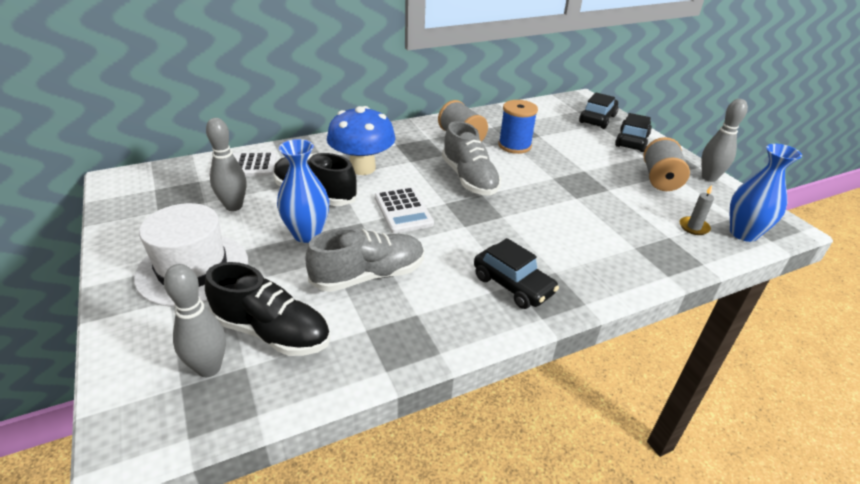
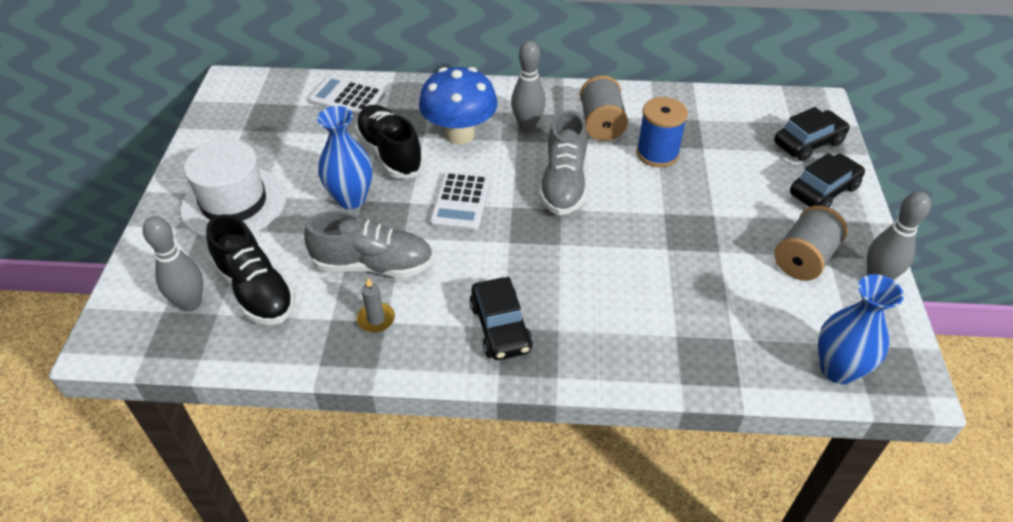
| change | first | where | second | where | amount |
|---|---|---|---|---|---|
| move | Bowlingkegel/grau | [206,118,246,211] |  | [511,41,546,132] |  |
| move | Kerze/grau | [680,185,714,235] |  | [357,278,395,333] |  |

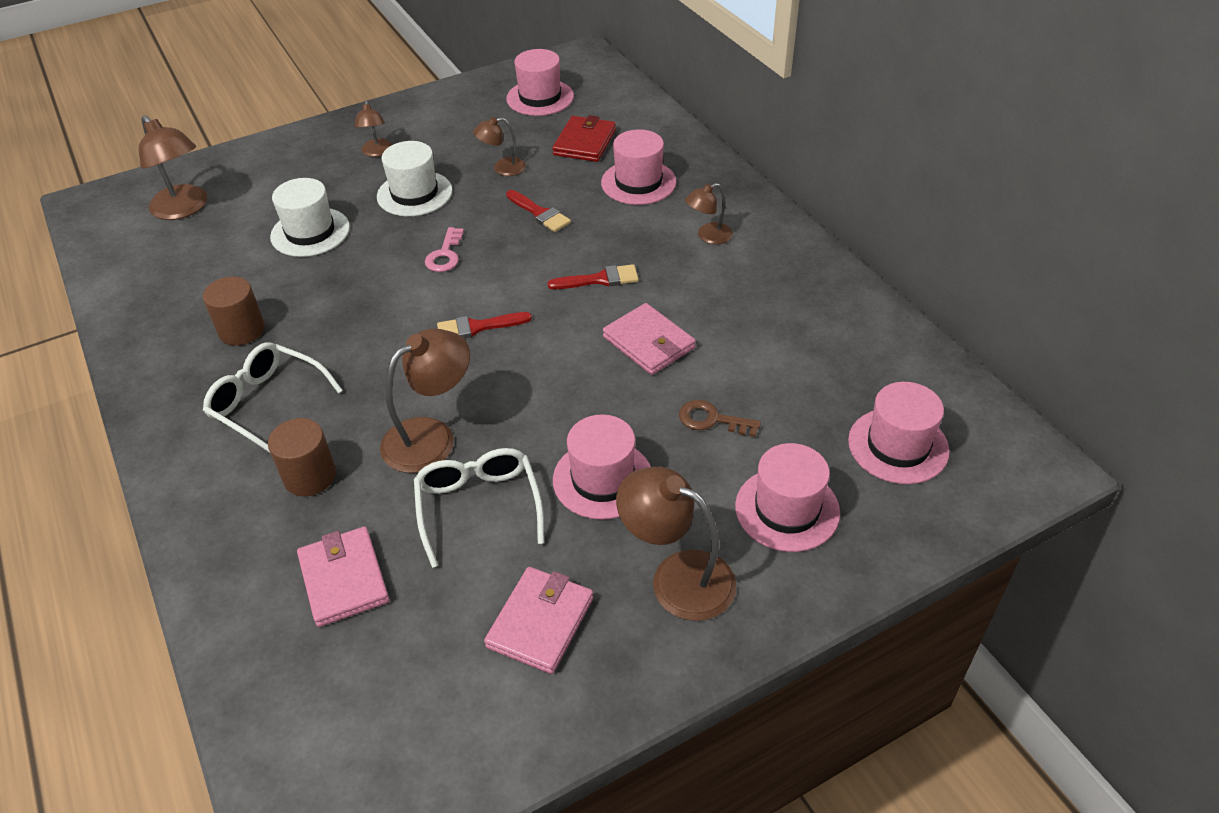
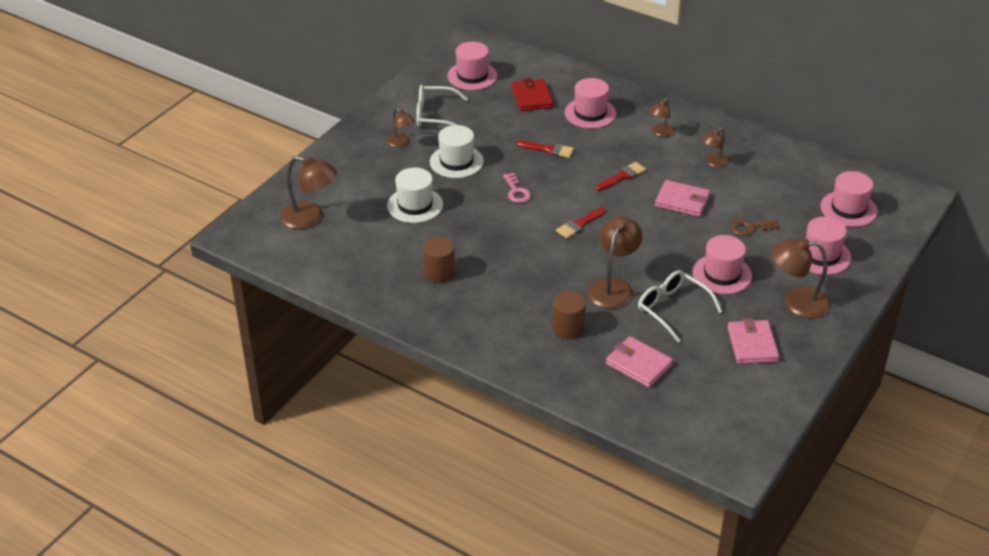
| change | first | where | second | where | amount |
|---|---|---|---|---|---|
| move | Brille/weiß | [203,342,343,453] |  | [416,85,468,127] |  |
| move | Lampe/braun | [473,117,526,176] |  | [702,128,729,168] |  |

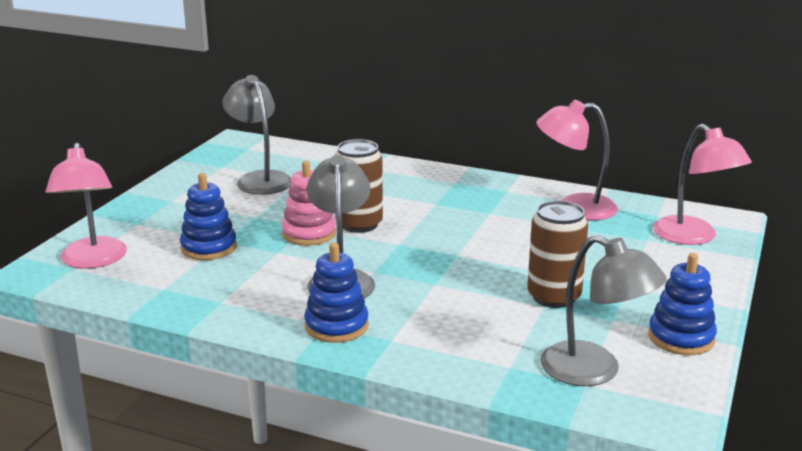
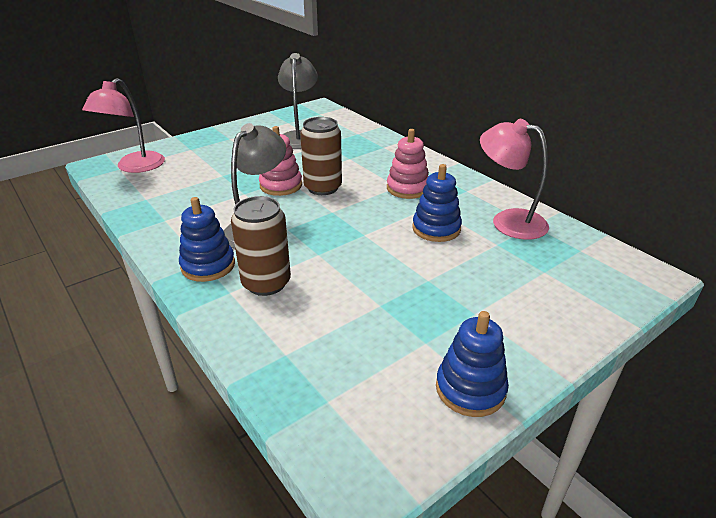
| change | first | where | second | where | amount |
|---|---|---|---|---|---|
| move | Stapelspielzeug/blau | [180,173,237,260] |  | [412,164,462,242] |  |
| move | Dose/braun | [528,201,588,308] |  | [231,196,291,296] |  |
| delete | Lampe/grau | [540,235,667,386] |  |  |  |
| delete | Lampe/rosa | [653,124,752,245] |  |  |  |
| insert |  |  | Stapelspielzeug/rosa | [387,129,429,199] |  |

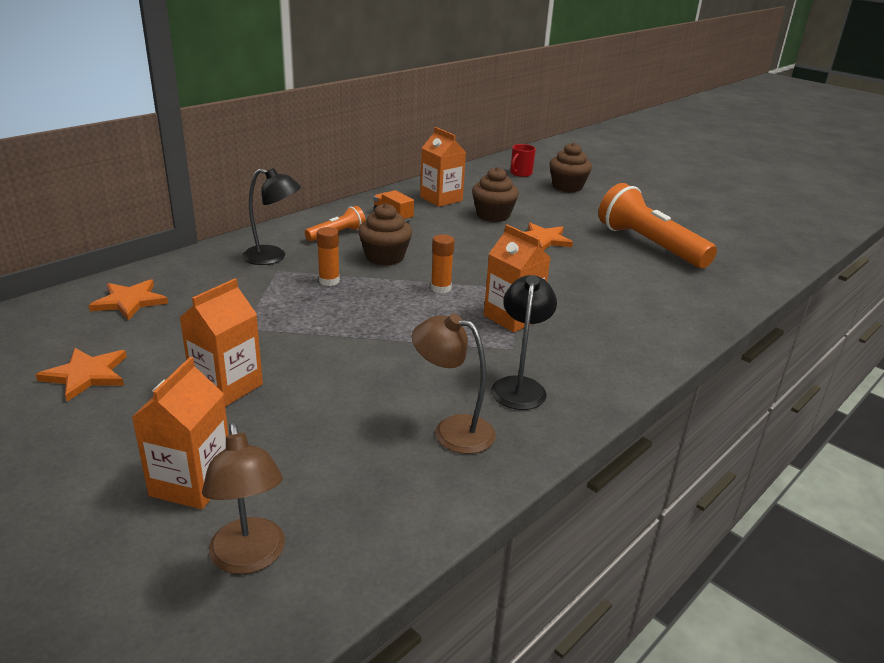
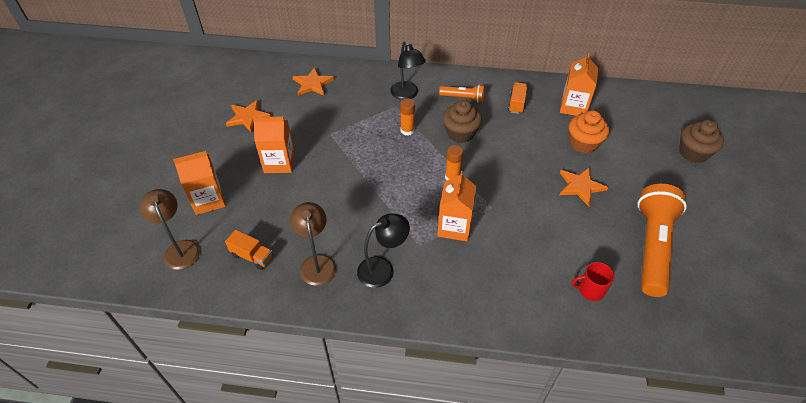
| change | first | where | second | where | amount |
|---|---|---|---|---|---|
| rotate | Lampe/braun | [202,423,285,574] |  | [140,189,200,270] | 120 degrees clockwise |
| recolor | Muffin/braun | [472,167,519,222] | Muffin/orange | [569,110,609,154] |  |
| move | Tasse/rot | [510,144,536,177] |  | [572,262,615,301] |  |
| insert |  |  | Lastwagen/orange | [225,230,273,270] |  |

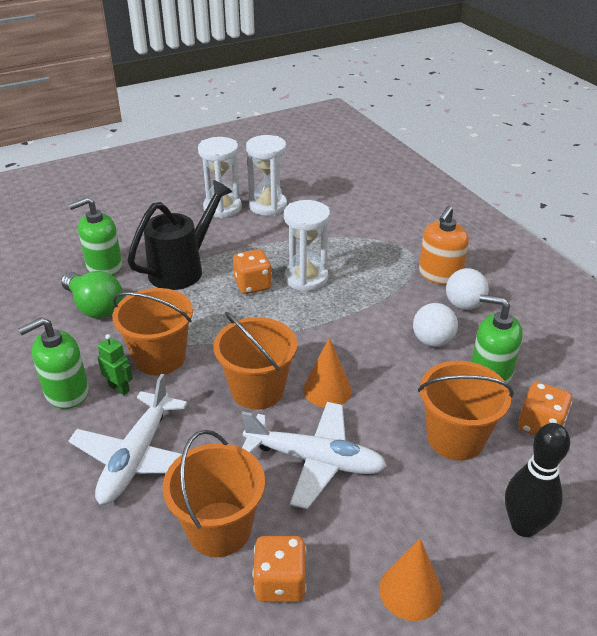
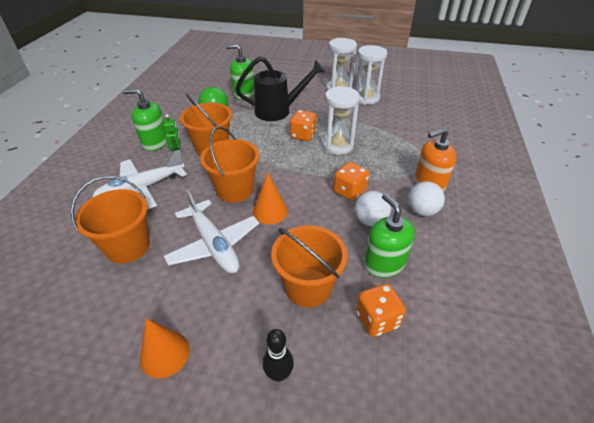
| change | first | where | second | where | amount |
|---|---|---|---|---|---|
| move | Spielwürfel/orange | [252,536,307,602] |  | [333,162,369,201] |  |
| resize | Bowlingkegel/schwarz | [505,423,570,537] |  | [263,329,294,382] | x0.66 |

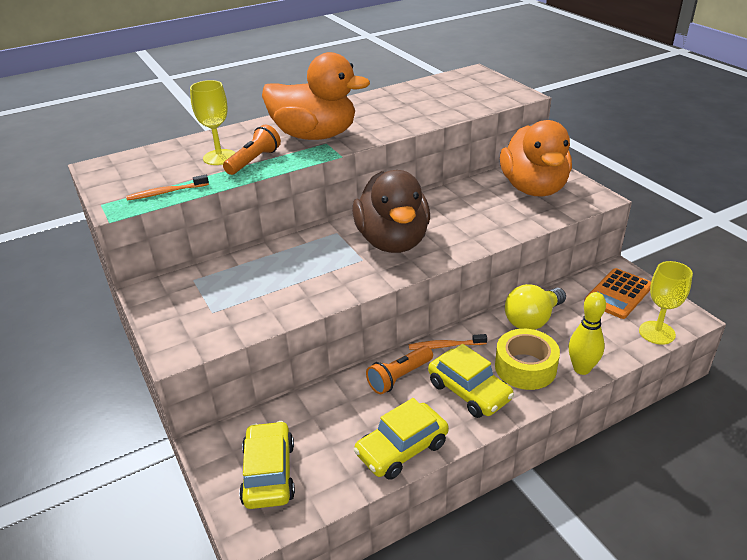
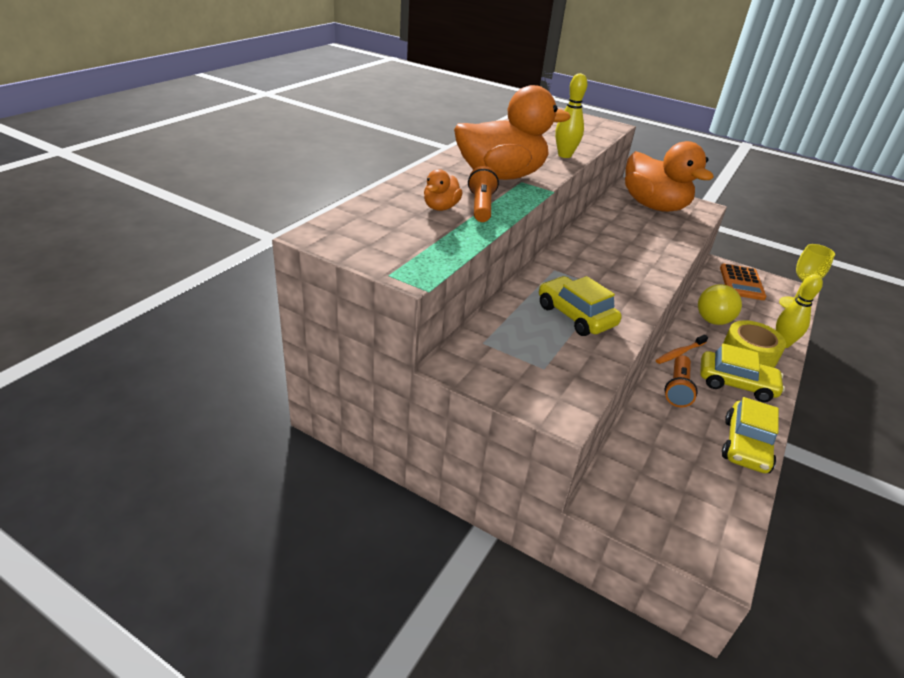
| change | first | where | second | where | amount |
|---|---|---|---|---|---|
| delete | Zahnbürste/orange | [126,175,209,201] |  |  |  |
| replace | Kelch/gelb | [190,80,235,165] | Ente/orange | [424,169,463,211] |  |
| move | Auto/gelb | [239,421,295,509] |  | [539,276,622,336] |  |
| delete | Ente/braun | [352,170,430,253] |  |  |  |
| insert |  |  | Bowlingkegel/gelb | [555,73,587,158] |  |

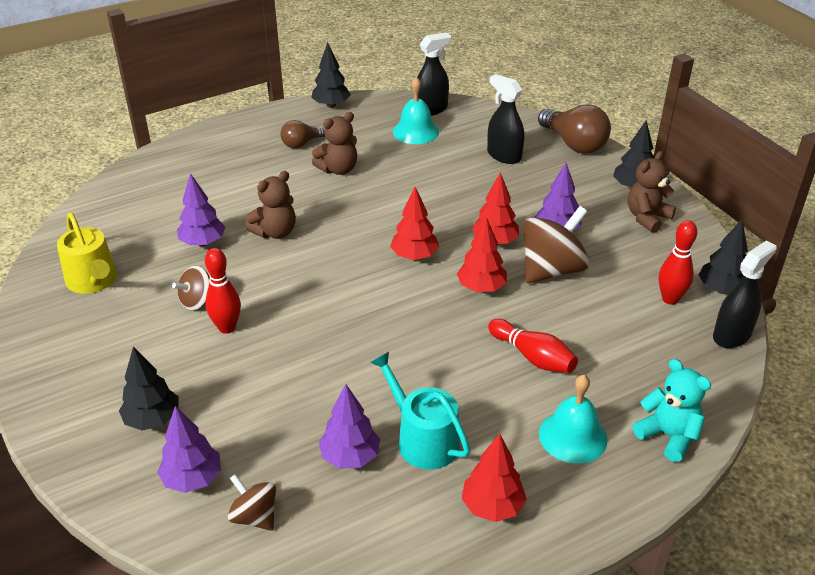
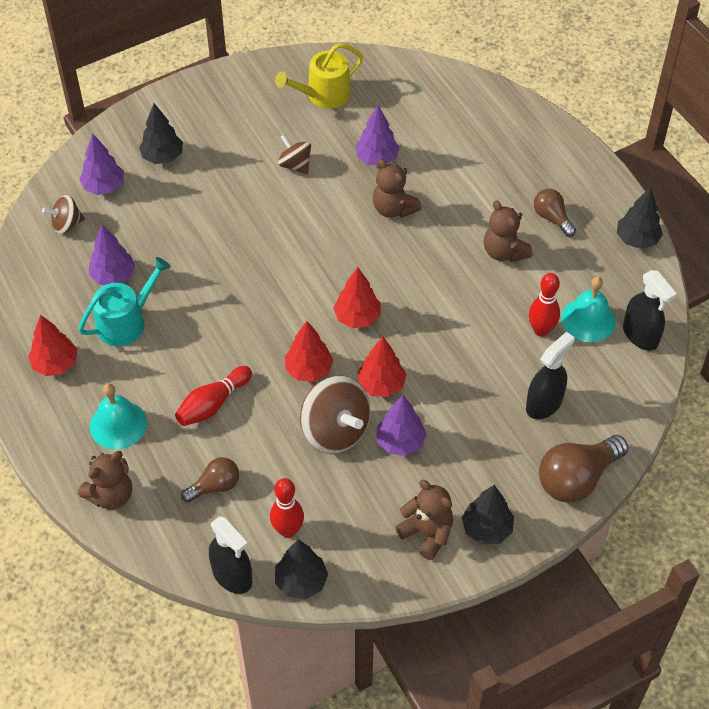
| change | first | where | second | where | amount |
|---|---|---|---|---|---|
| move | Bowlingkegel/rot | [205,248,241,334] |  | [529,273,560,337] |  |
| rotate | Kreisel/braun | [228,474,276,531] |  | [42,195,85,234] | 150 degrees counterclockwise |
| recolor | Teddybär/türkis | [633,359,711,462] | Teddybär/braun | [78,451,132,509] |  |
| insert |  |  | Glühbirne/braun | [181,457,239,502] |  |

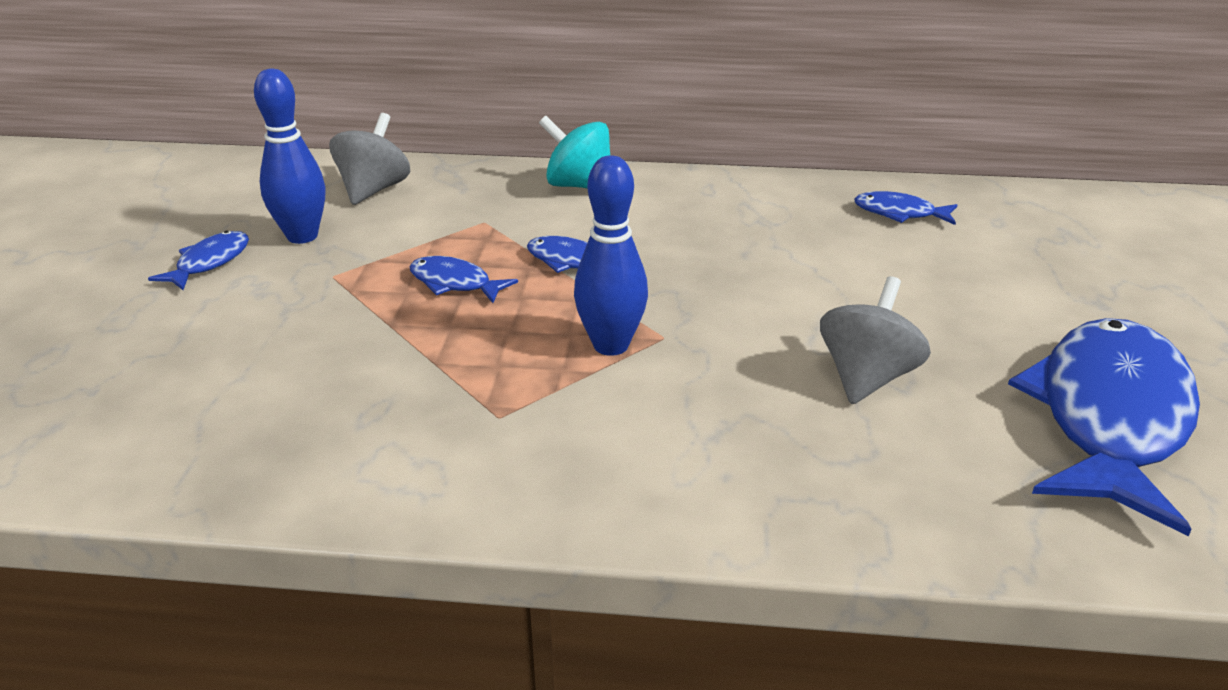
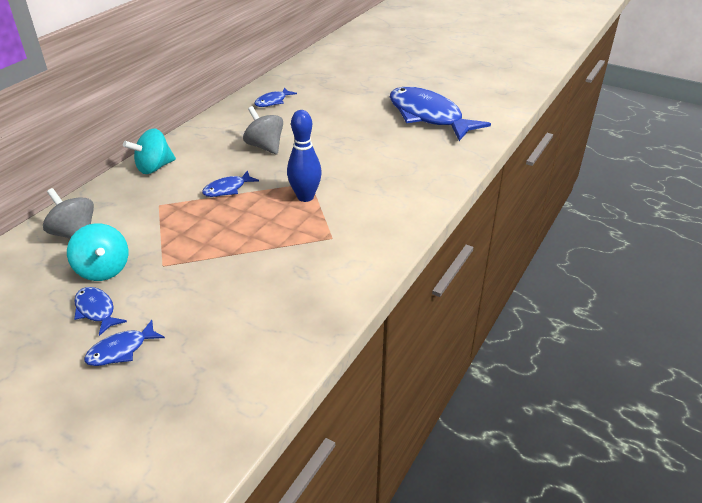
| change | first | where | second | where | amount |
|---|---|---|---|---|---|
| replace | Bowlingkegel/blau | [254,69,325,244] | Kreisel/türkis | [67,223,128,281] |  |
| move | Fisch/blau | [410,256,518,303] |  | [84,320,165,366] |  |
| move | Kreisel/grau | [820,276,931,404] |  | [243,106,283,155] |  |

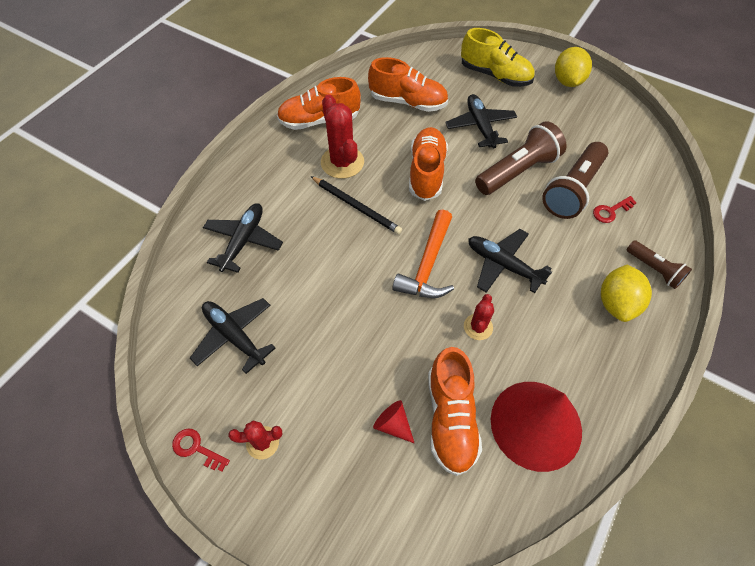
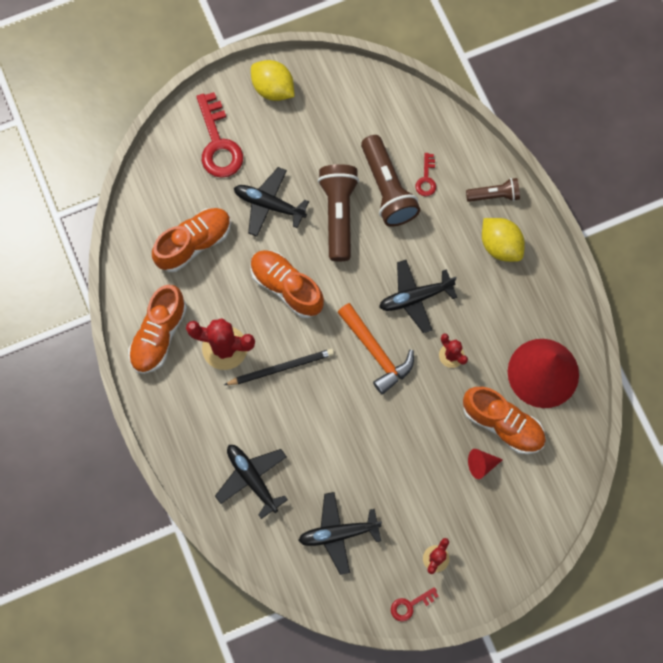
| change | first | where | second | where | amount |
|---|---|---|---|---|---|
| replace | Schuh/gelb | [461,28,535,87] | Schlüssel/rot | [196,92,243,178] |  |

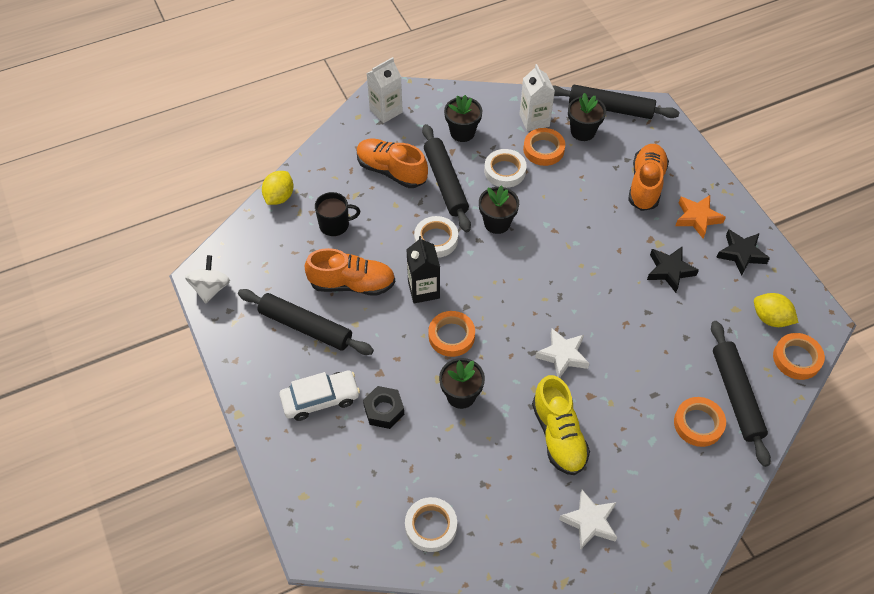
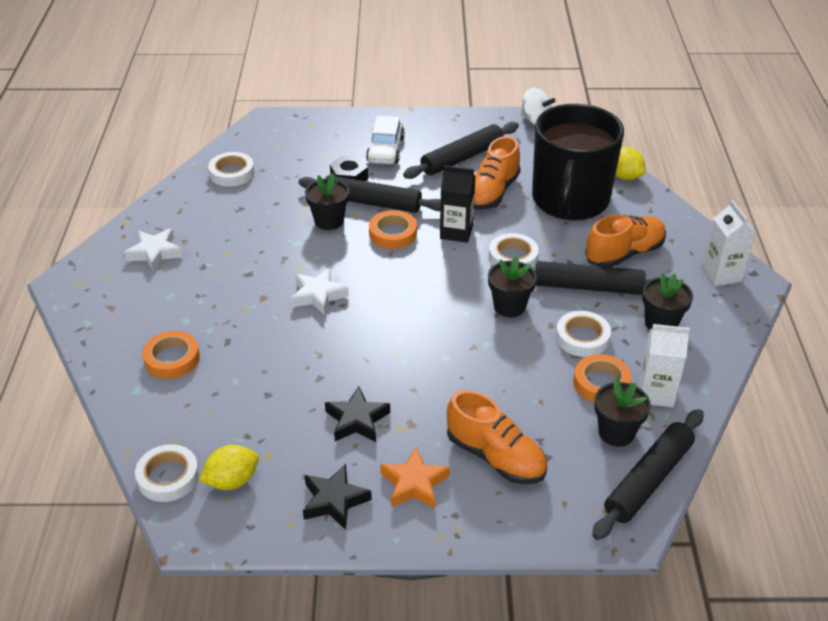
| change | first | where | second | where | amount |
|---|---|---|---|---|---|
| resize | Tasse/schwarz | [315,192,360,236] |  | [532,104,624,221] | x2.44 |
| delete | Schuh/gelb | [532,375,590,475] |  |  |  |
| move | Nudelholz/schwarz | [711,321,771,467] |  | [298,175,441,213] |  |
| recolor | Klebeband/orange | [773,333,825,380] | Klebeband/weiß | [135,444,199,502] |  |

